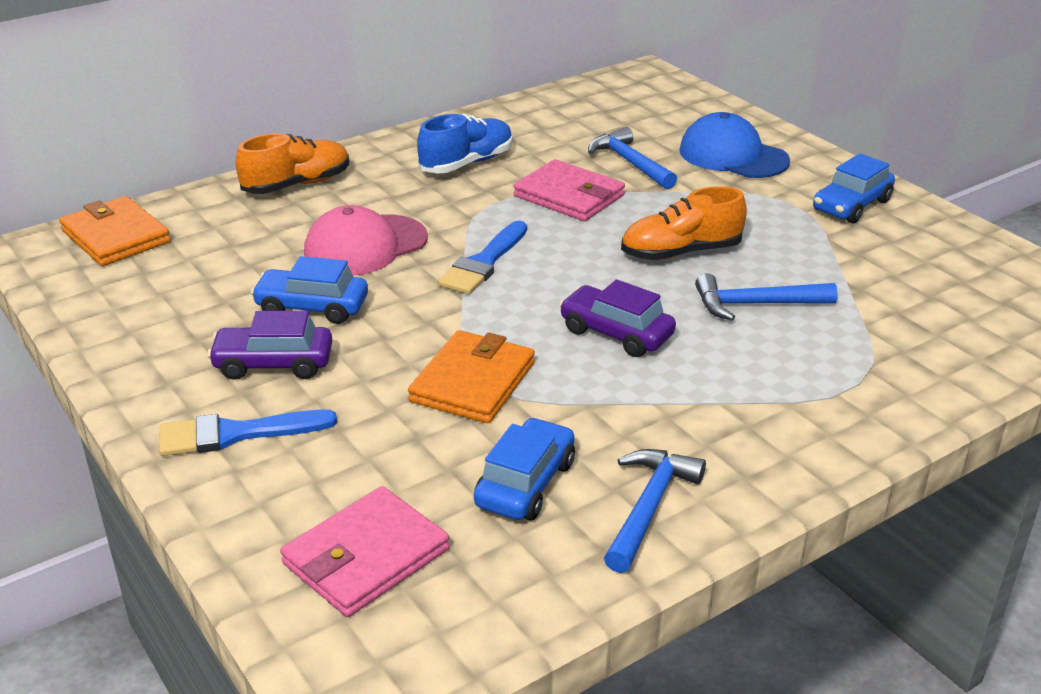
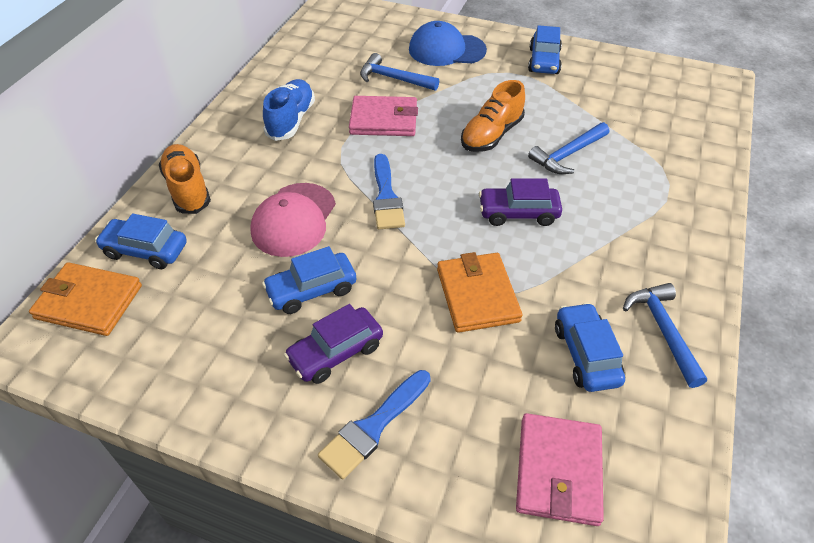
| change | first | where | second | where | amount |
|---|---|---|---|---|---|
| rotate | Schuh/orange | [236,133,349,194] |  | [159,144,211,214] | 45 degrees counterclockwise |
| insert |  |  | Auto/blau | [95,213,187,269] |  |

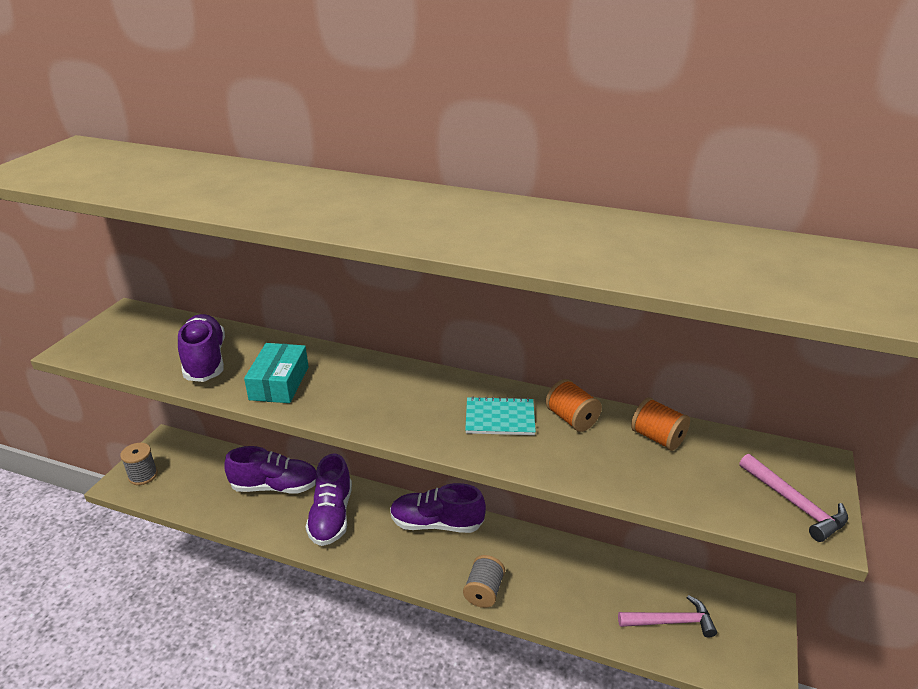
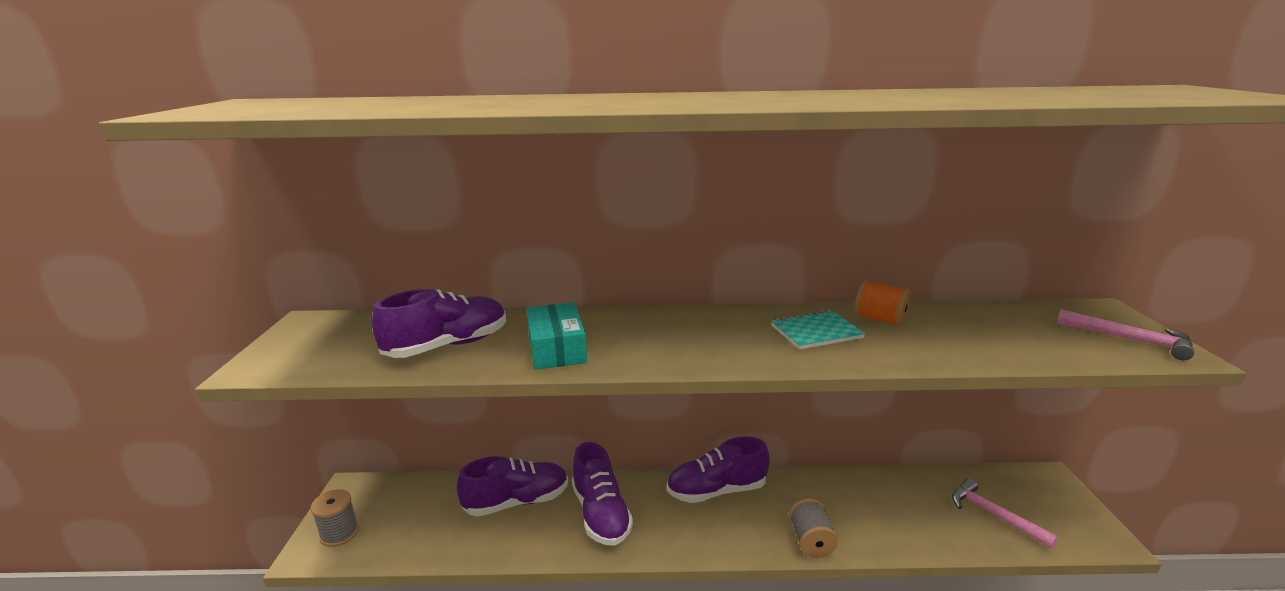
| change | first | where | second | where | amount |
|---|---|---|---|---|---|
| rotate | Schuh/lila | [178,314,225,382] |  | [372,289,506,358] | 90 degrees clockwise |
| rotate | Hammer/rosa | [618,595,717,638] |  | [952,478,1058,549] | 105 degrees counterclockwise |
| delete | Garnrolle/orange | [631,397,690,451] |  |  |  |

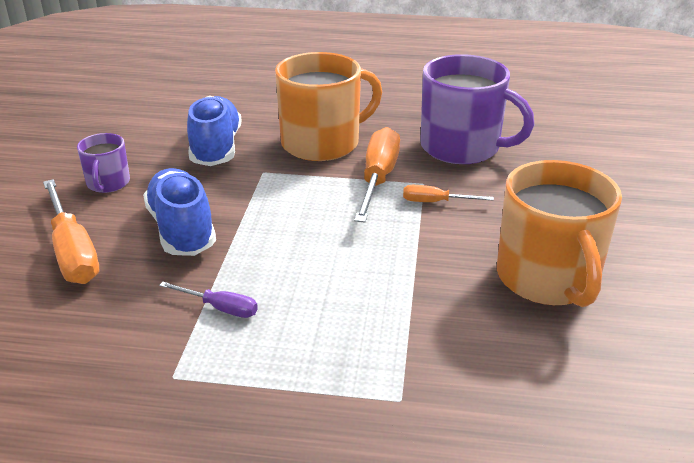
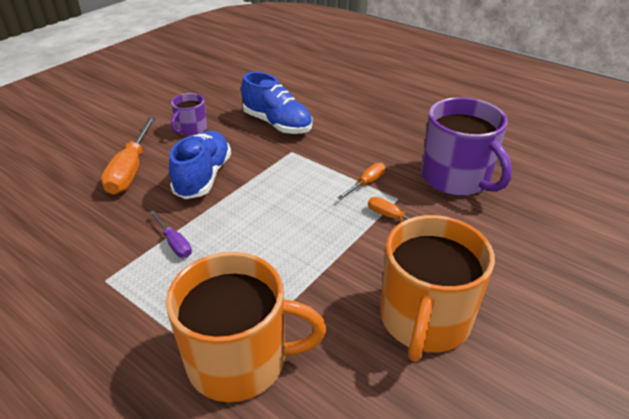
| change | first | where | second | where | amount |
|---|---|---|---|---|---|
| rotate | Schuh/blau | [187,96,242,166] |  | [241,72,312,134] | 105 degrees clockwise |
| move | Tasse/orange | [275,52,382,161] |  | [166,252,326,402] |  |
| resize | Schraubenzieher/orange | [354,127,400,223] |  | [338,163,385,199] | x0.52 |

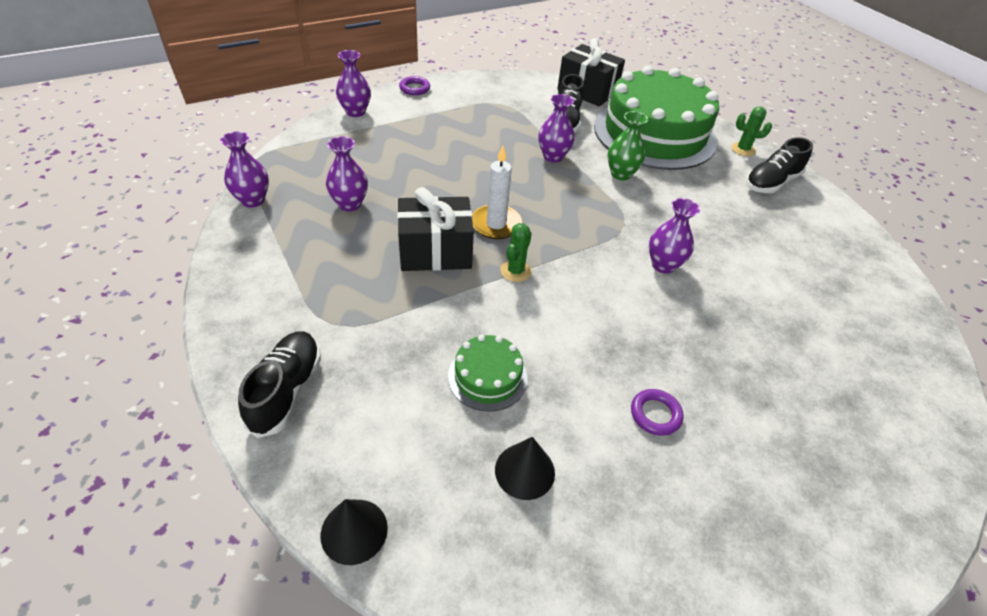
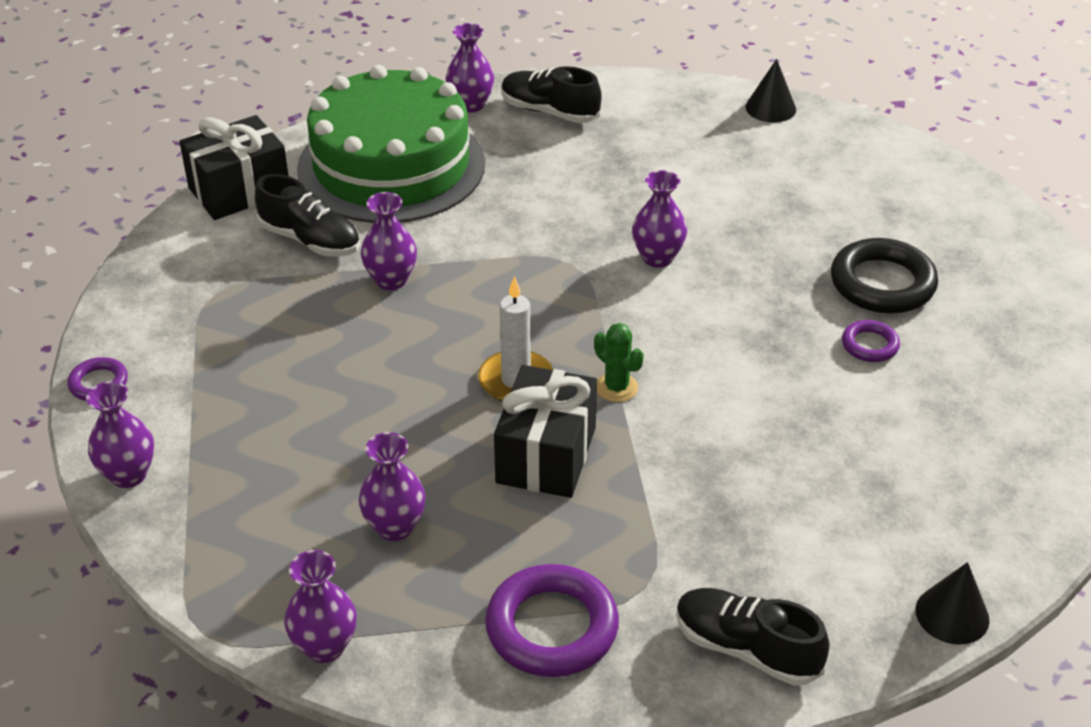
| change | first | where | second | where | amount |
|---|---|---|---|---|---|
| delete | Kuchen/grün | [448,335,527,412] |  |  |  |
| move | Kegel/schwarz | [495,437,555,500] |  | [745,59,796,123] |  |
| delete | Vase/grün | [607,111,648,180] |  |  |  |
| replace | Kaktus/grün | [731,106,772,156] | Vase/lila | [446,23,494,112] |  |
| rotate | Schuh/schwarz | [745,137,813,193] |  | [501,66,602,123] | 135 degrees clockwise |
| insert |  |  | Ring/lila | [485,564,619,677] |  |
| insert |  |  | Ring/schwarz | [831,238,938,314] |  |

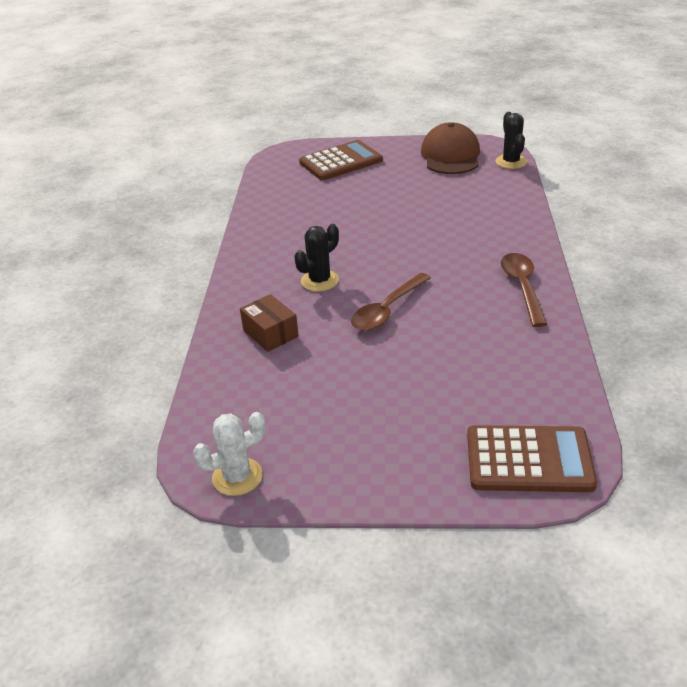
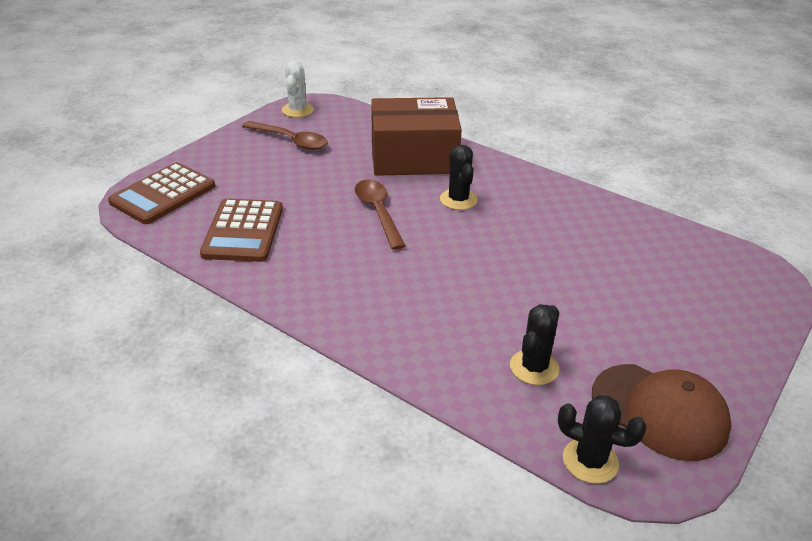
| change | first | where | second | where | amount |
|---|---|---|---|---|---|
| resize | Schachtel/braun | [240,294,299,352] |  | [371,97,462,175] | x2.11 |
| move | Taschenrechner/braun | [299,140,383,180] |  | [200,198,283,262] |  |
| move | Löffel/braun | [501,253,547,327] |  | [242,121,328,150] |  |
| insert |  |  | Kaktus/schwarz | [510,304,559,385] |  |

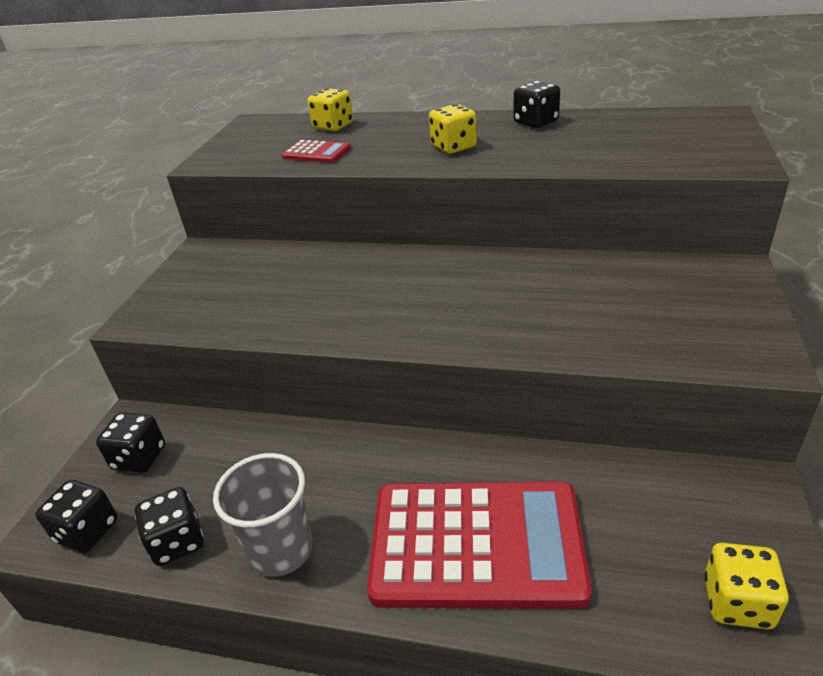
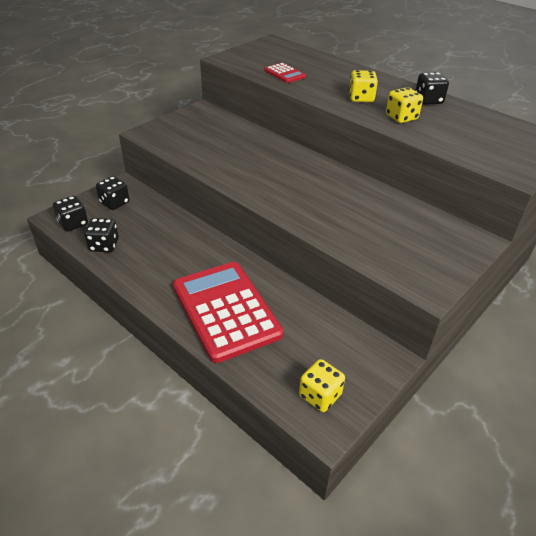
| change | first | where | second | where | amount |
|---|---|---|---|---|---|
| delete | Becher/grau | [213,453,313,577] |  |  |  |
| move | Spielwürfel/gelb | [307,88,353,131] |  | [386,87,423,123] |  |
| rotate | Taschenrechner/rot | [367,481,592,609] |  | [173,262,283,363] | 150 degrees counterclockwise |

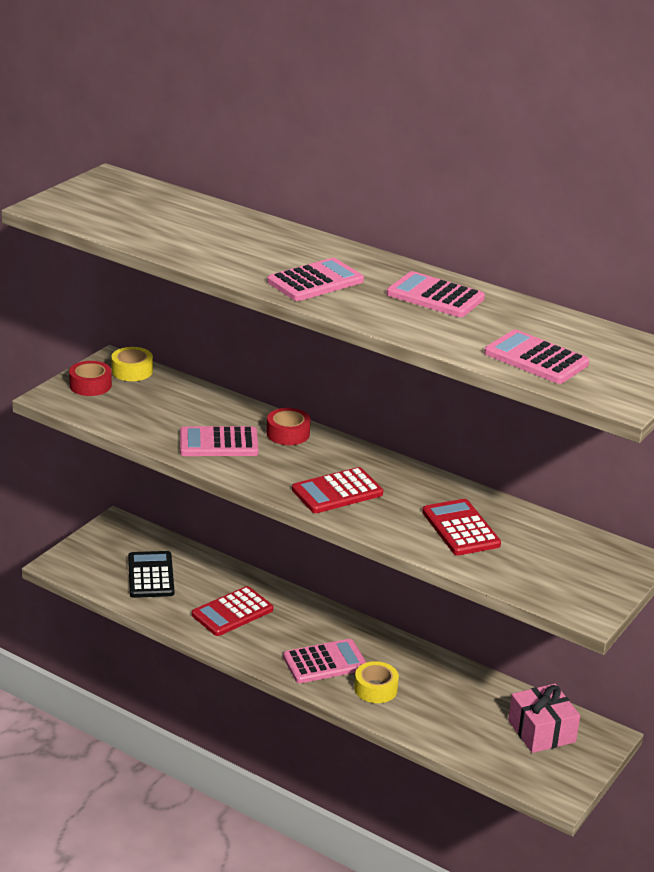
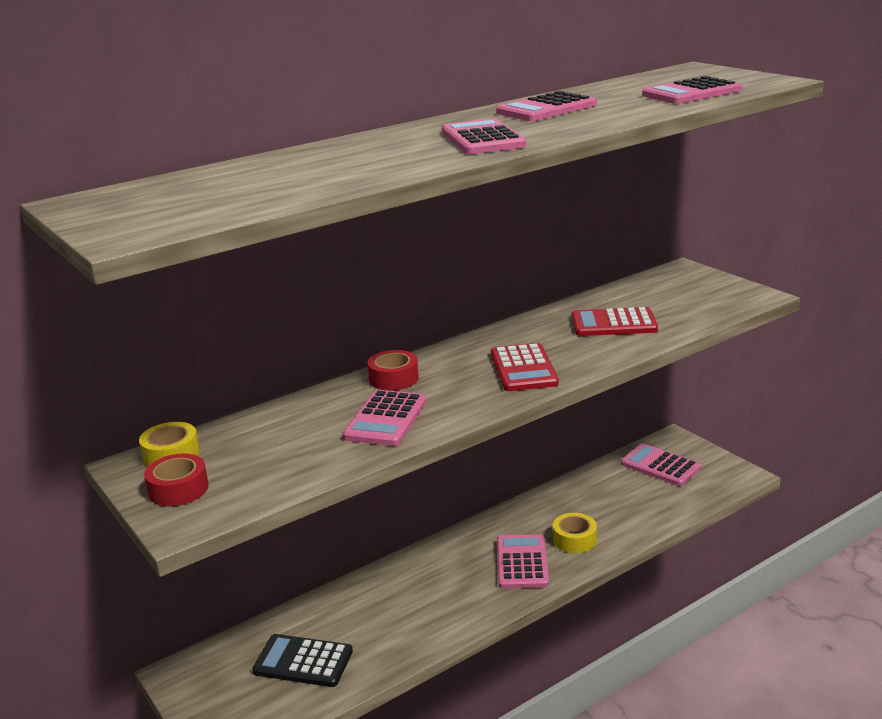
| change | first | where | second | where | amount |
|---|---|---|---|---|---|
| delete | Taschenrechner/rot | [192,586,273,636] |  |  |  |
| replace | Geschenk/rosa | [508,684,580,753] | Taschenrechner/rosa | [621,443,701,486] |  |

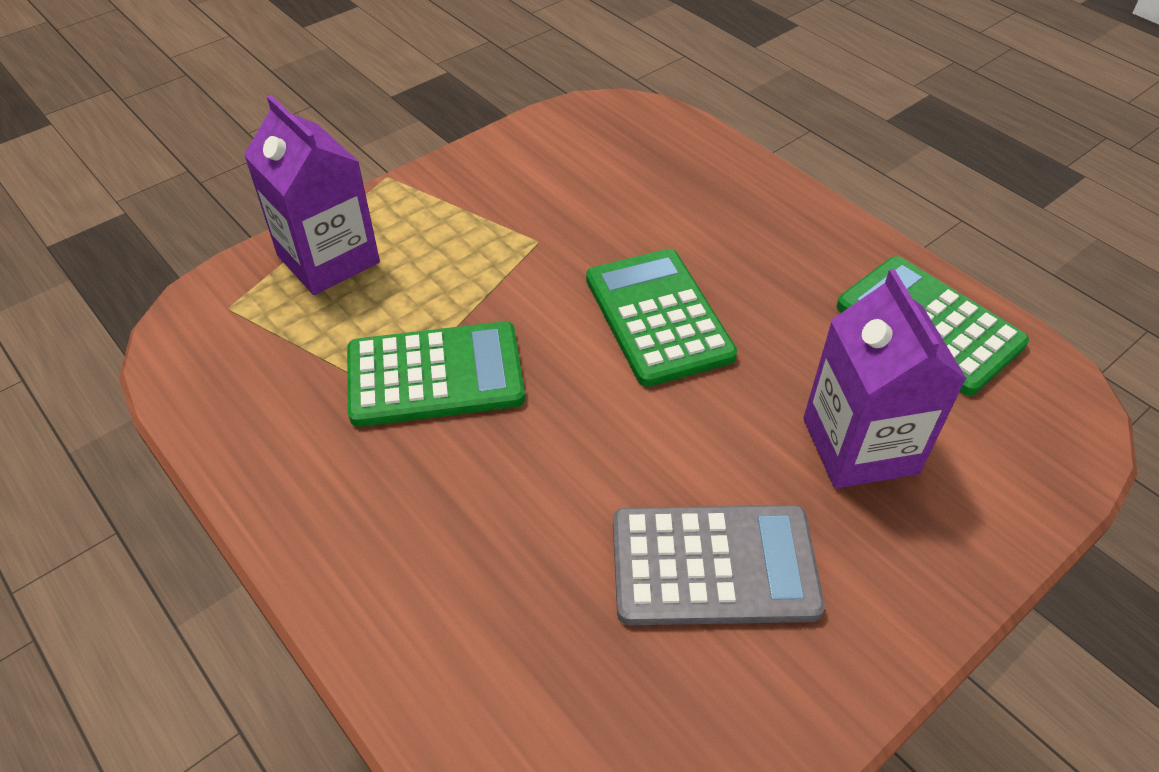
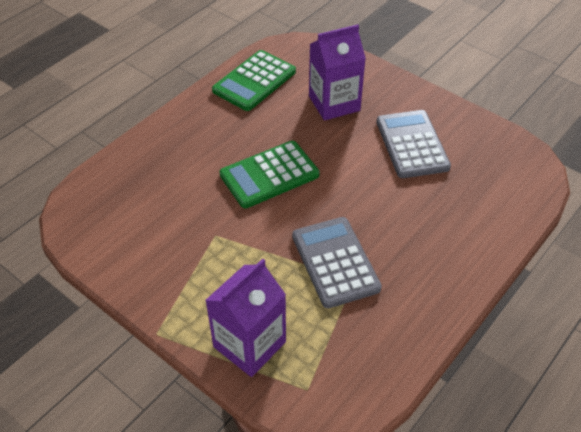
| change | first | where | second | where | amount |
|---|---|---|---|---|---|
| recolor | Taschenrechner/grün | [347,321,525,427] | Taschenrechner/grau | [292,217,382,308] |  |

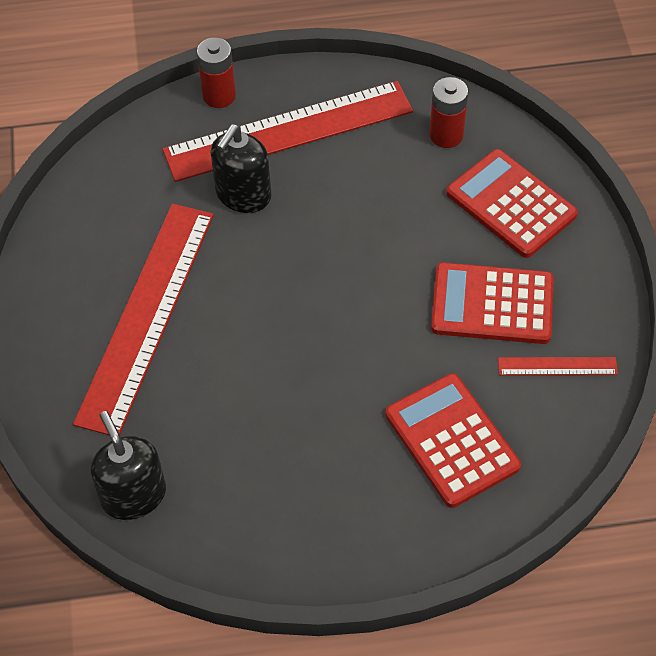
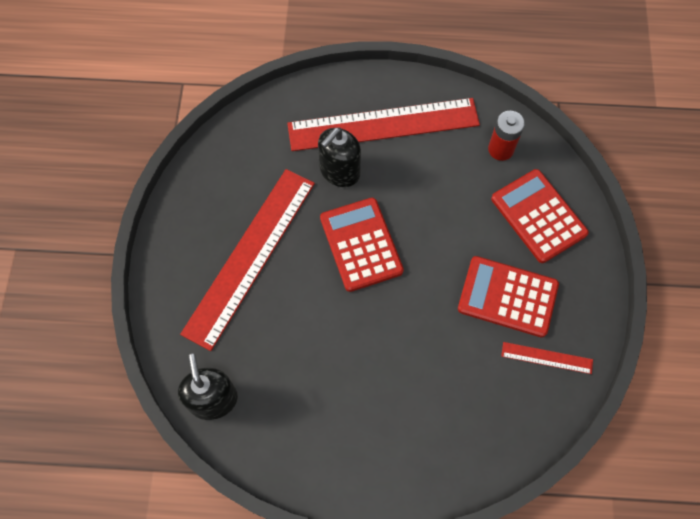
| change | first | where | second | where | amount |
|---|---|---|---|---|---|
| delete | Batterie/rot | [197,38,236,108] |  |  |  |
| move | Taschenrechner/rot | [385,373,521,508] |  | [320,198,404,292] |  |

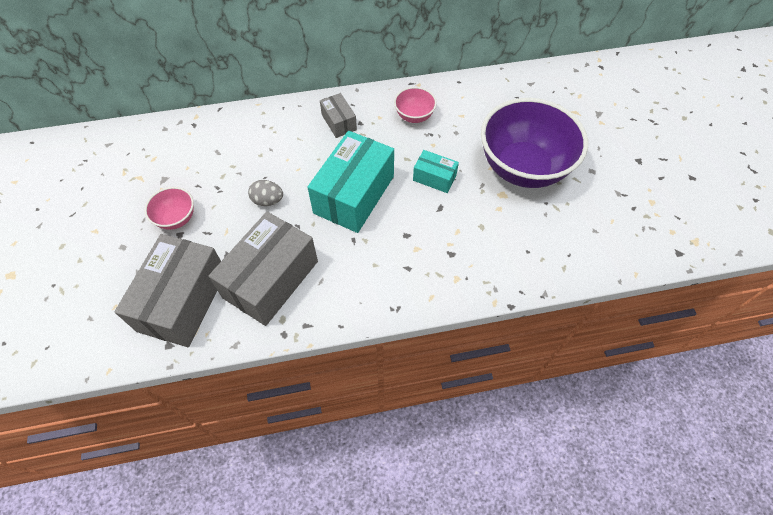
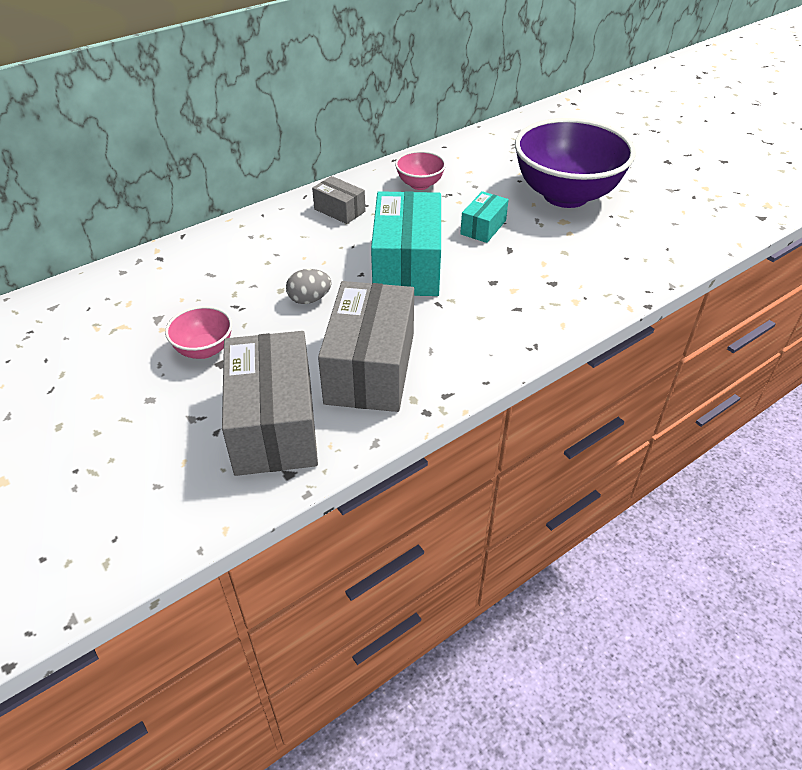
| change | first | where | second | where | amount |
|---|---|---|---|---|---|
| rotate | Schachtel/türkis | [413,150,459,193] |  | [460,191,509,243] | 60 degrees counterclockwise |

